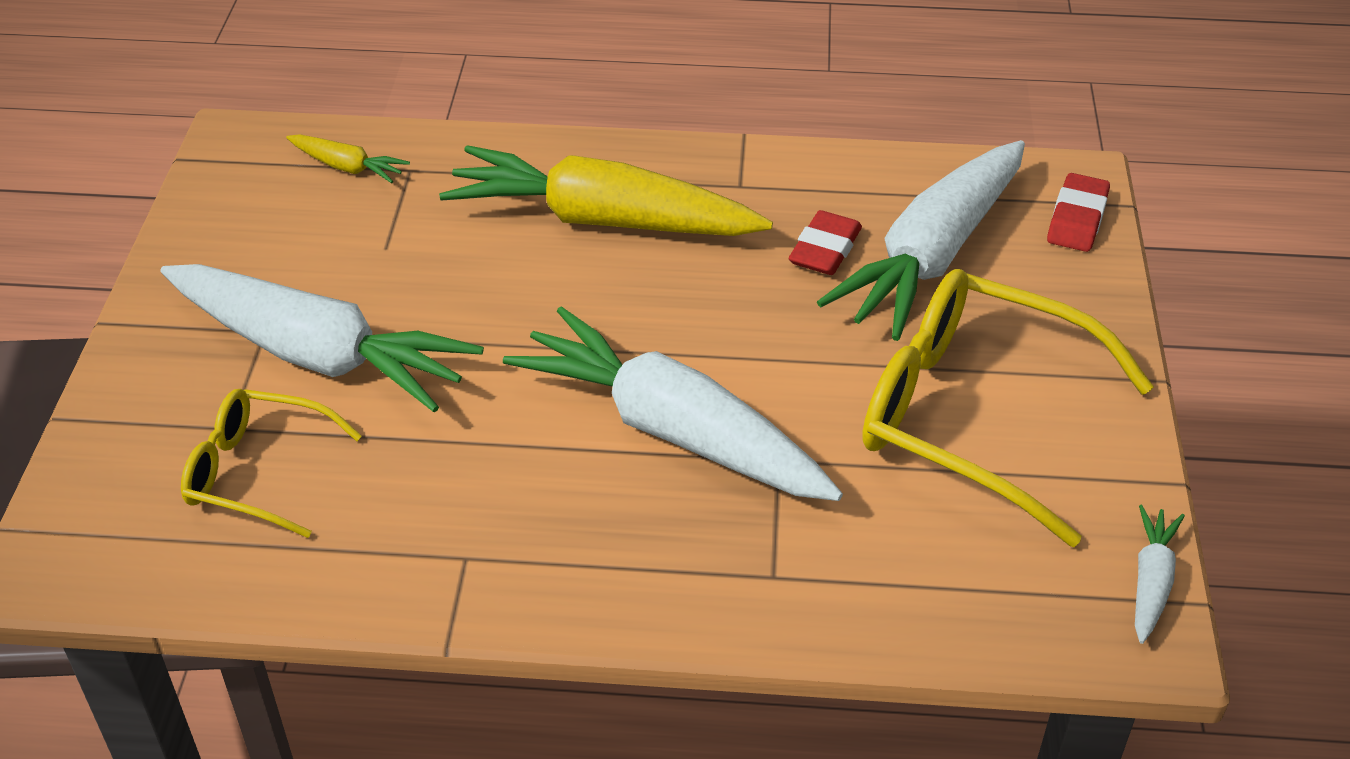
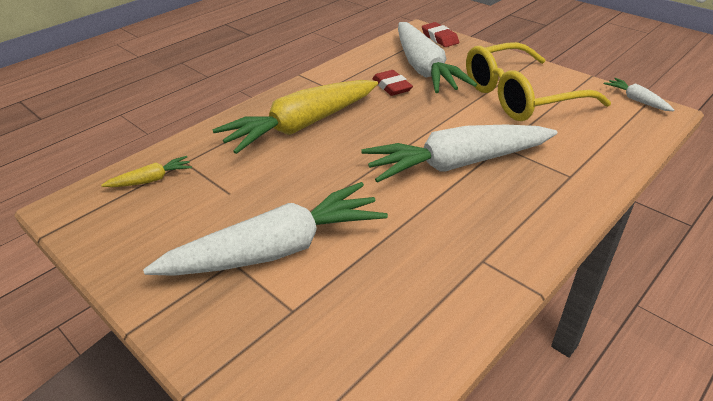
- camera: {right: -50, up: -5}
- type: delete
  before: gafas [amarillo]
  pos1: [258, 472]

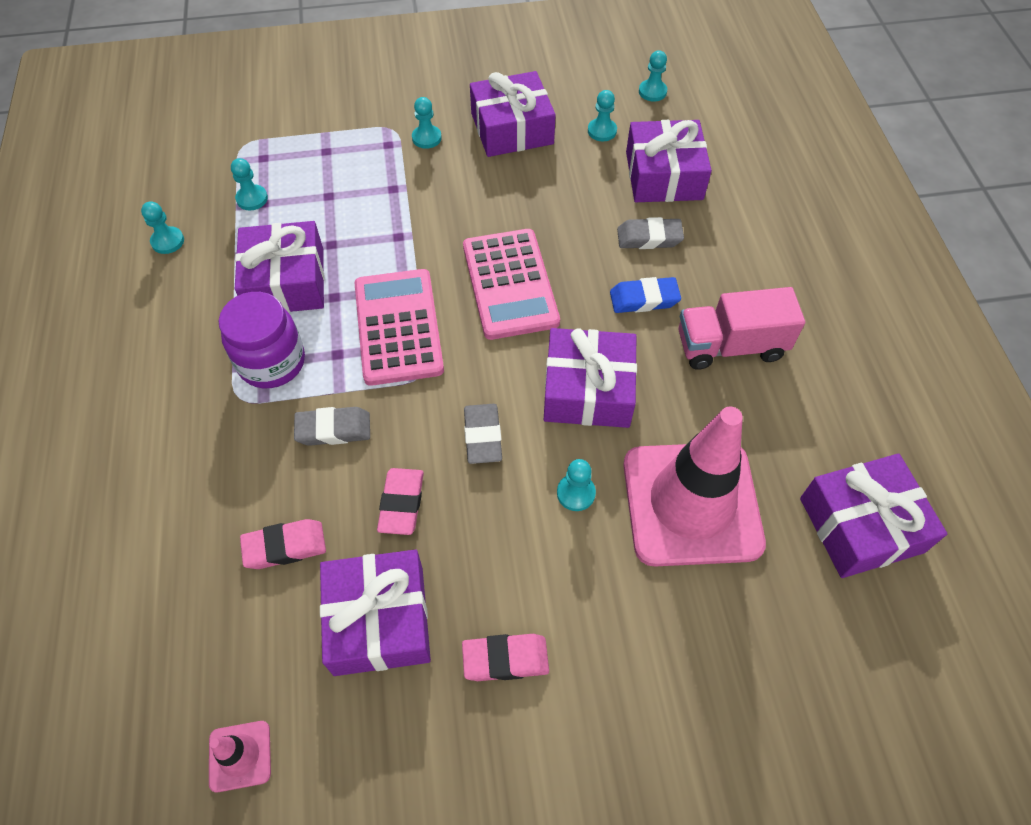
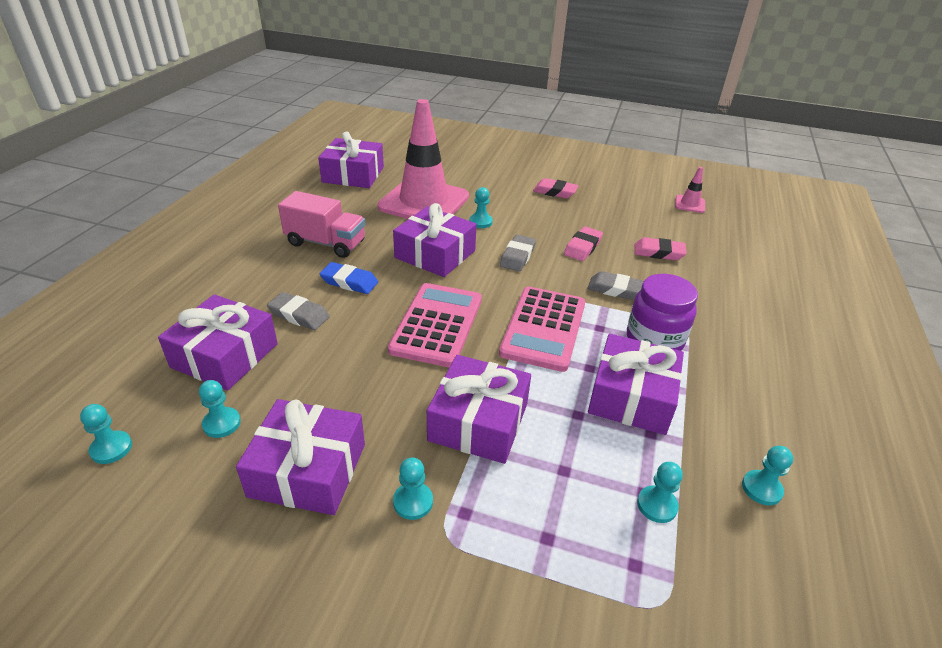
- camera: {right: -155, up: -20}
- type: move
  before: regalo [morado]
  pos1: [379, 620]
  pos2: [478, 422]

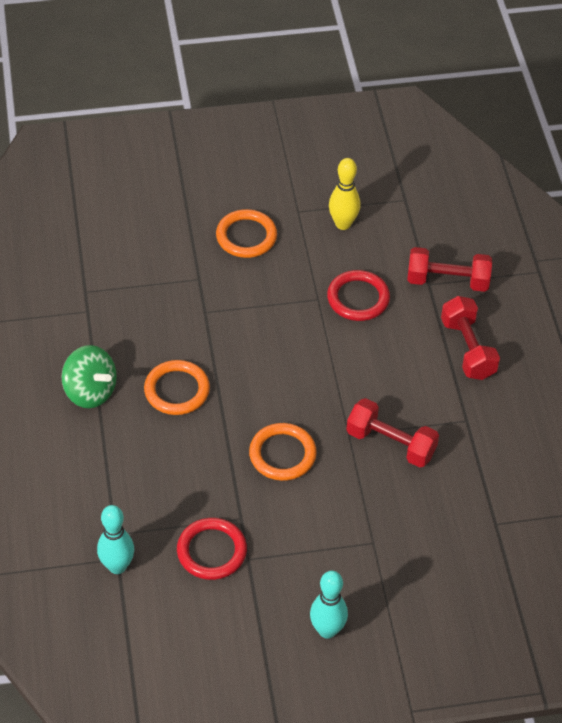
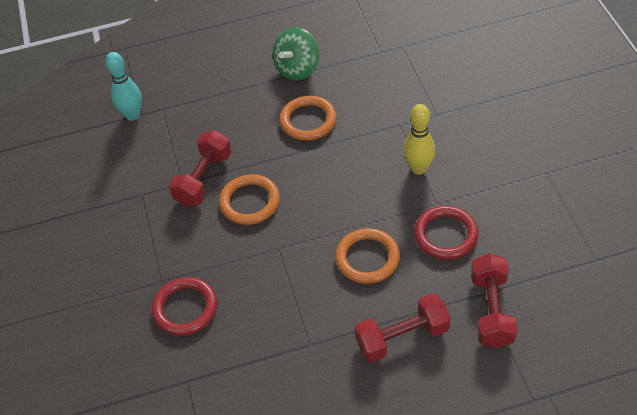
- camera: {right: 90, up: 0}
- type: move
  before: anillo [rojo]
  pos1: [211, 551]
  pos2: [185, 308]
- type: move
  before: mancuerna [rojo]
  pos1: [390, 444]
  pos2: [203, 179]
- type: move
  before: anillo [naranja]
  pos1: [246, 236]
  pos2: [367, 258]
- type: move
  before: bolo [amarillo]
  pos1: [343, 224]
  pos2: [418, 168]
- type: delete
  before: bolo [turquesa]
  pos1: [327, 630]

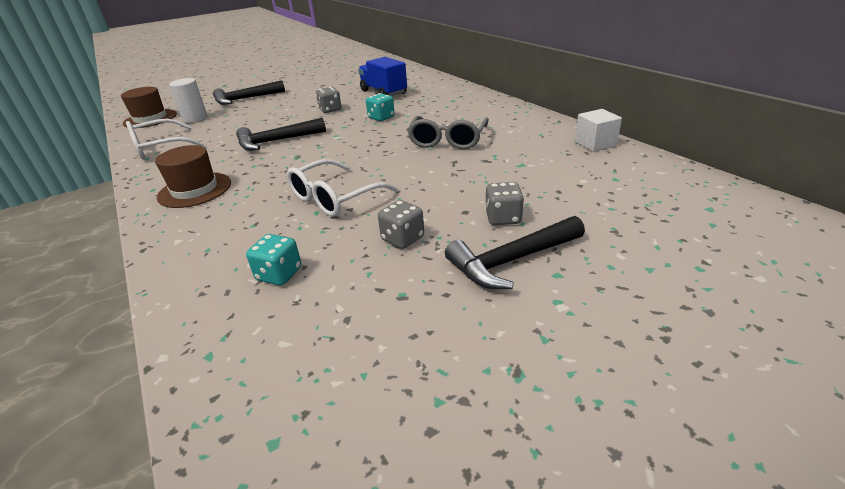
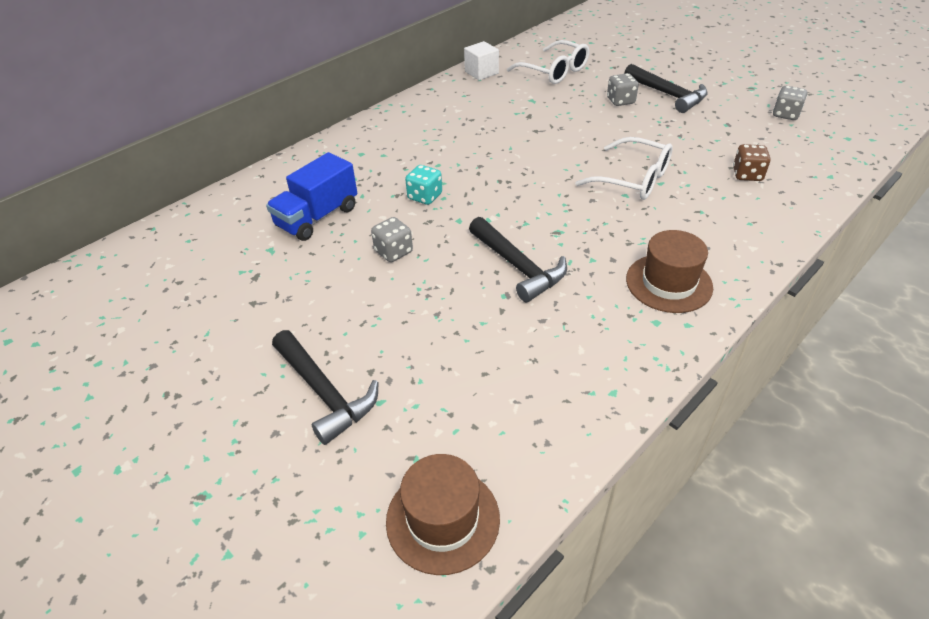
- camera: {right: -105, up: 10}
- type: move
  before: gafas [blanco]
  pos1: [159, 147]
  pos2: [554, 71]
- type: recolor
  before: dado [turquesa]
  after: dado [marrón]
  pos1: [279, 274]
  pos2: [747, 175]
- type: move
  before: dado [gris]
  pos1: [402, 239]
  pos2: [785, 114]
- type: delete
  before: cilindro [blanco]
  pos1: [195, 118]
- type: delete
  before: gafas [gris]
  pos1: [447, 140]

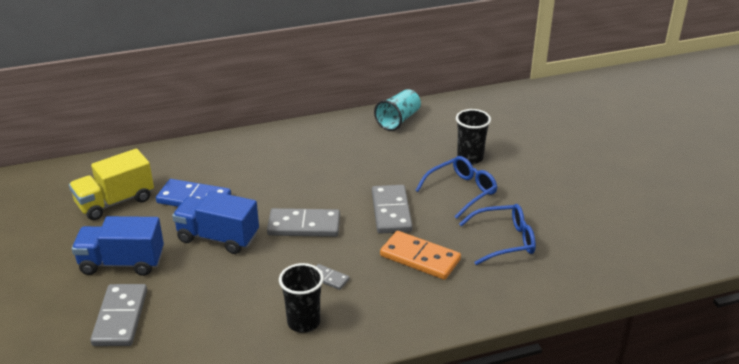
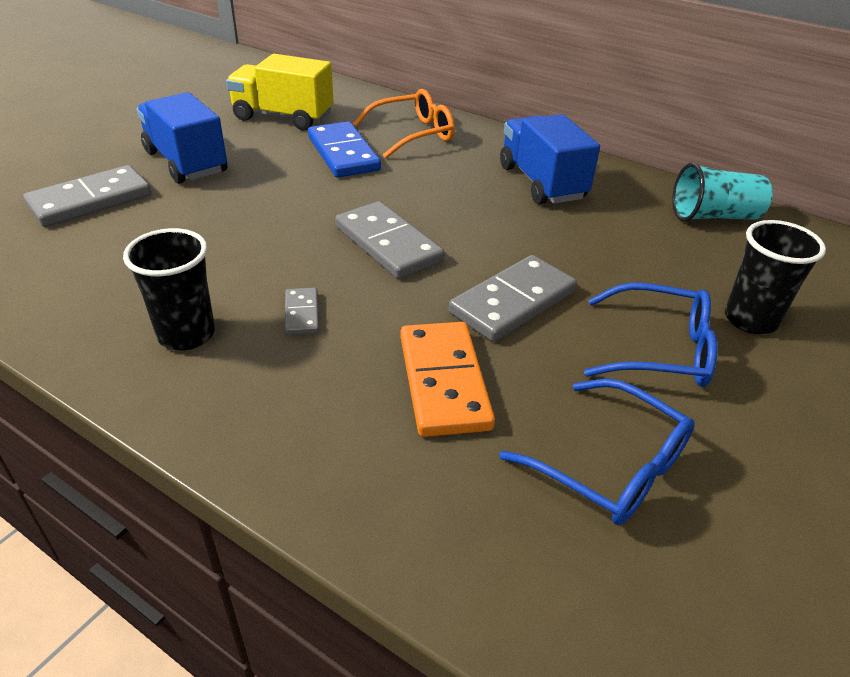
- camera: {right: 50, up: 5}
- type: insert
  after: gafas [naranja]
  pos2: [413, 134]
- type: move
  before: camión [azul]
  pos1: [218, 238]
  pos2: [541, 183]

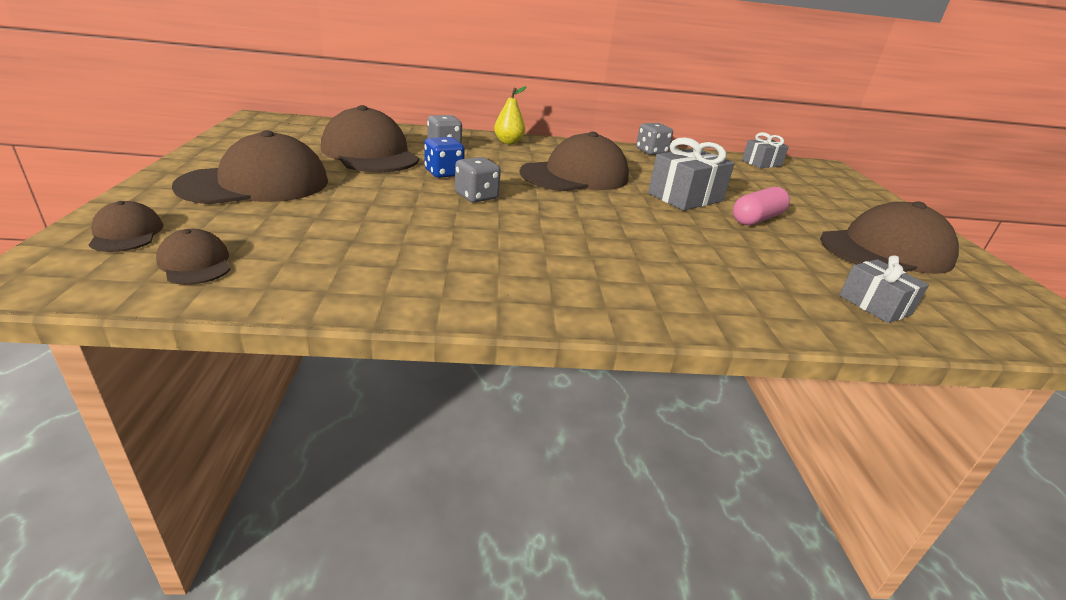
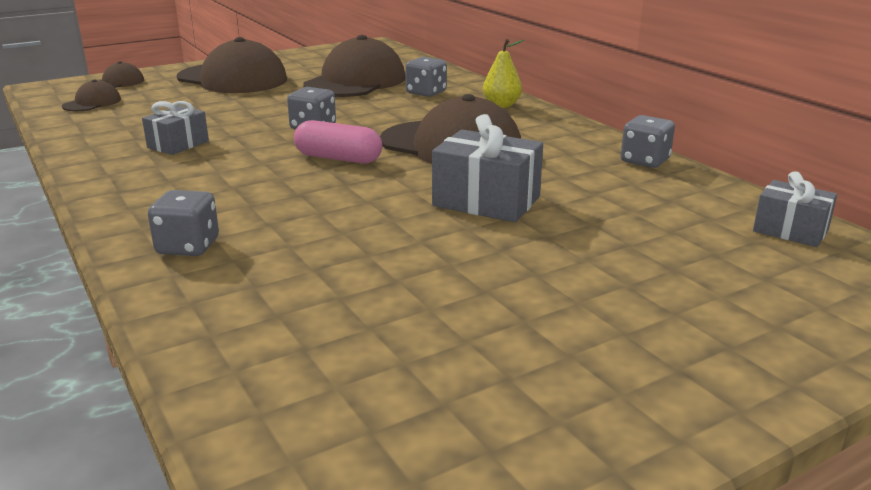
- camera: {right: 65, up: -5}
- type: move
  before: regalo [gris]
  pos1: [874, 305]
  pos2: [178, 144]
- type: insert
  after: dado [gris]
  pos2: [188, 247]
- type: move
  before: cápsula [rosa]
  pos1: [757, 219]
  pos2: [338, 158]
- type: delete
  before: dado [azul]
  pos1: [444, 173]
- type: delete
  before: gorra [marrón]
  pos1: [885, 250]

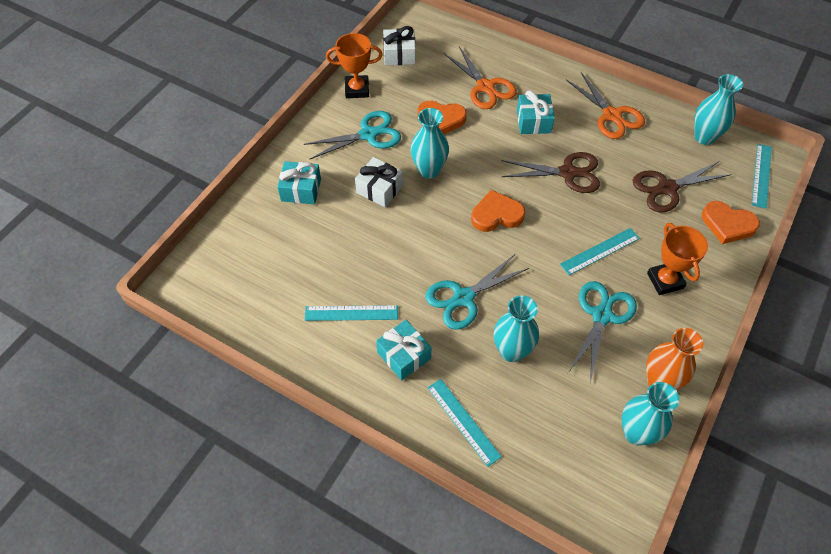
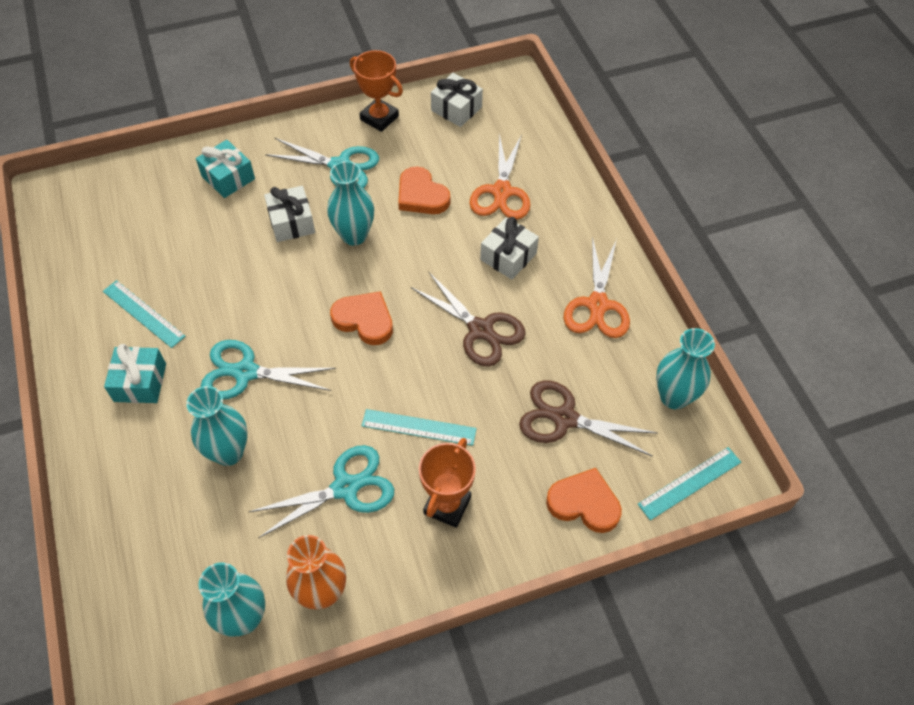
- camera: {right: 40, up: 0}
- type: recolor
  before: regalo [turquesa]
  after: regalo [blanco]
  pos1: [533, 121]
  pos2: [508, 257]
- type: rotate
  before: corazón [naranja]
  pos1: [727, 224]
  pos2: [584, 503]
  turn: 135
- type: delete
  before: regla [turquesa]
  pos1: [463, 421]

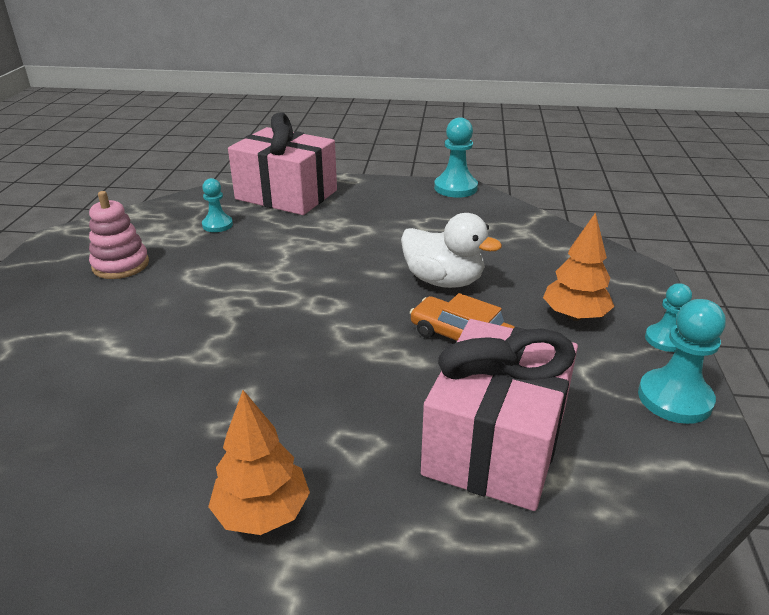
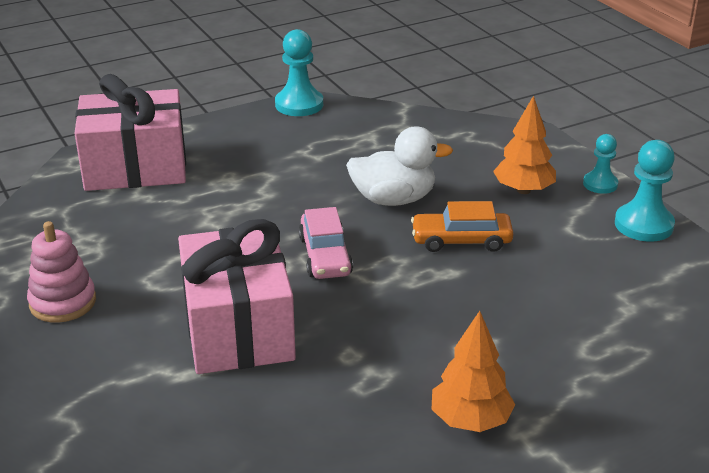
- camera: {right: -35, up: 0}
- type: move
  before: regalo [rosa]
  pos1: [495, 442]
  pos2: [238, 329]
- type: insert
  after: coche [rosa]
  pos2: [325, 256]
- type: delete
  before: peón [turquesa]
  pos1: [217, 225]

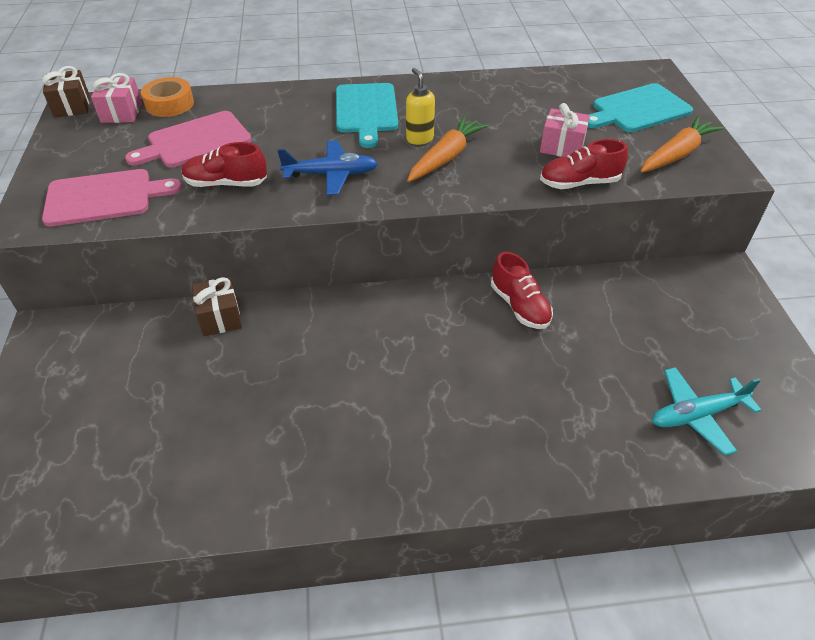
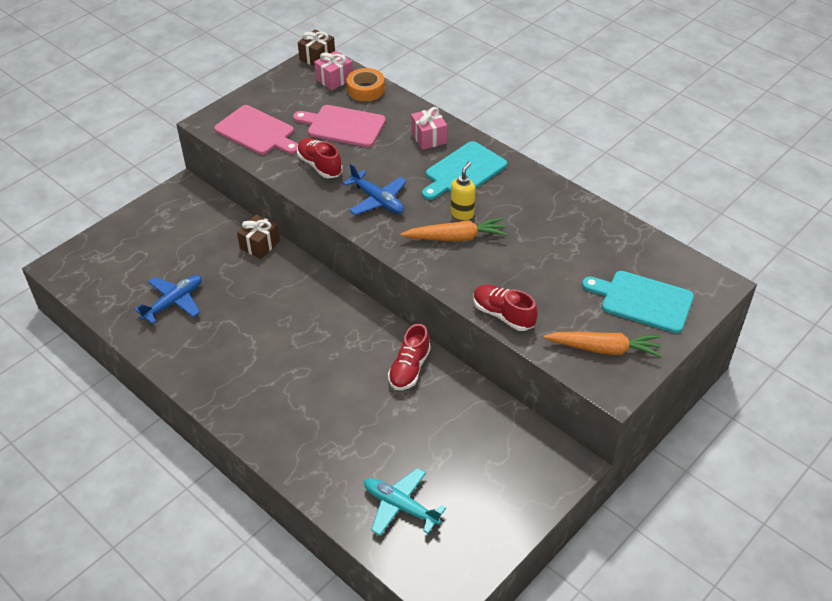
- camera: {right: 50, up: 0}
- type: insert
  after: avión [azul]
  pos2: [174, 302]
- type: move
  before: regalo [rosa]
  pos1: [562, 147]
  pos2: [428, 138]

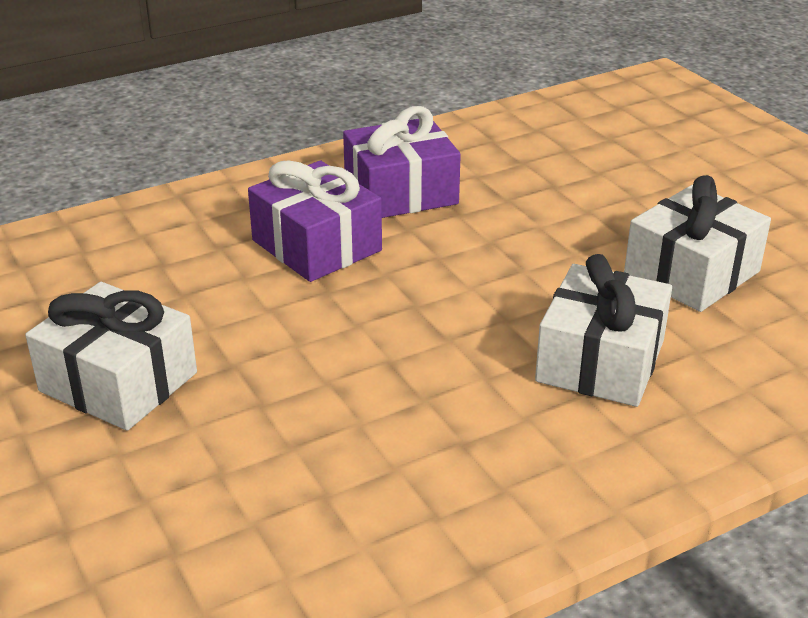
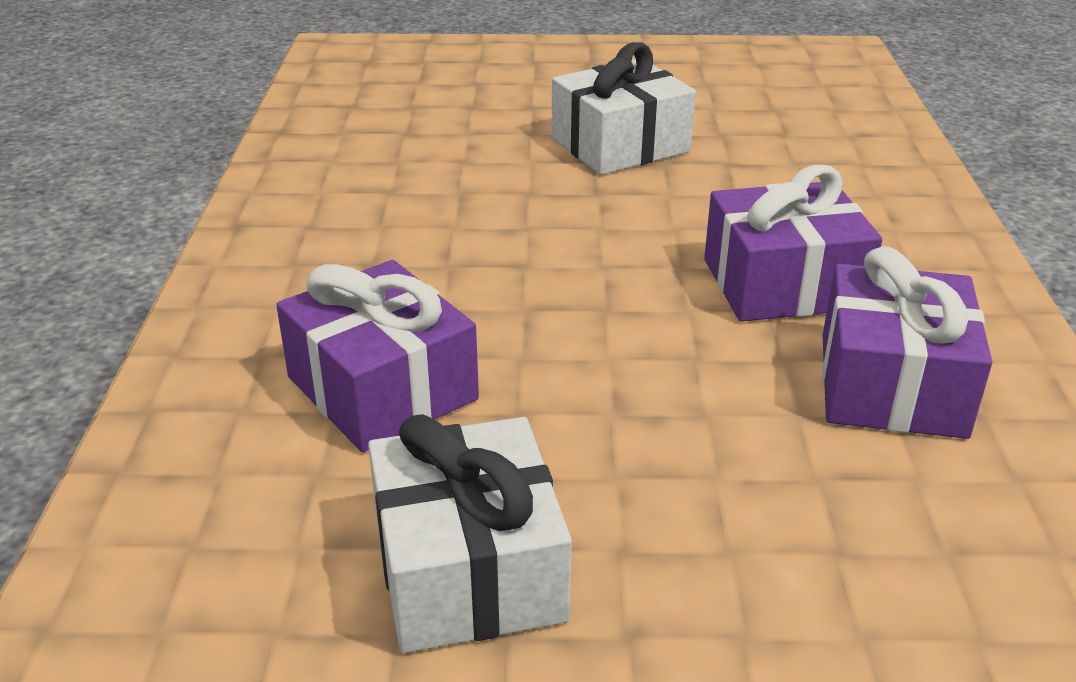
- camera: {right: 120, up: 0}
- type: recolor
  before: regalo [blanco]
  after: regalo [morado]
  pos1: [600, 361]
  pos2: [382, 388]

